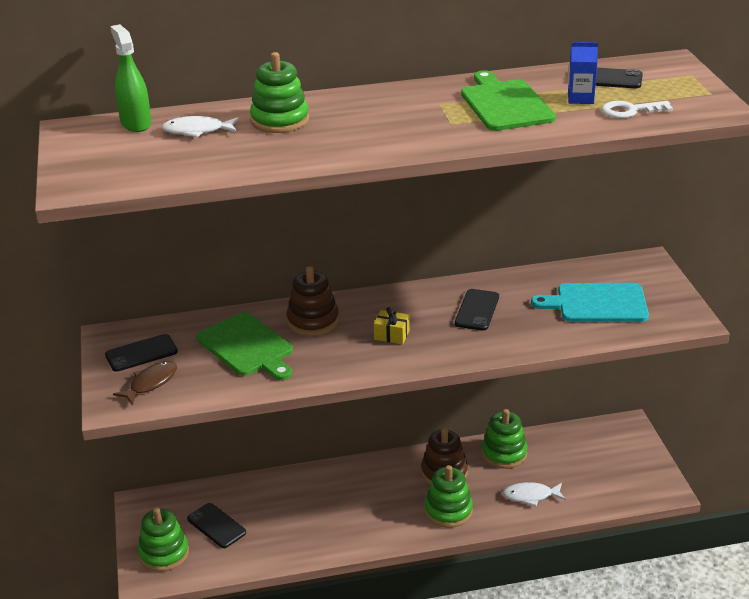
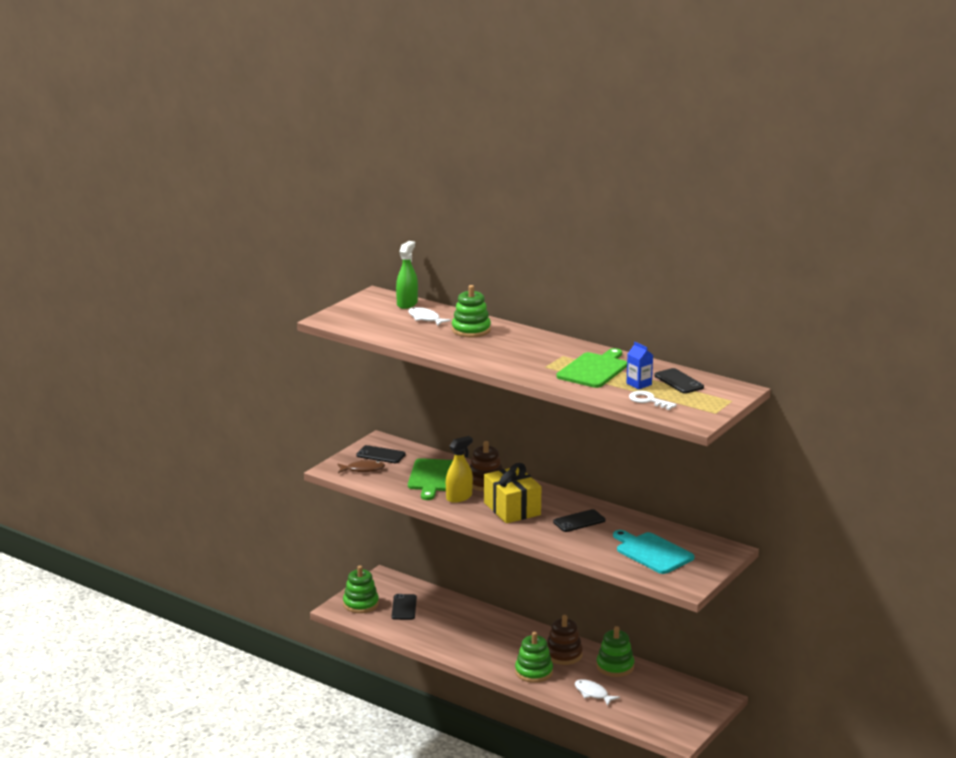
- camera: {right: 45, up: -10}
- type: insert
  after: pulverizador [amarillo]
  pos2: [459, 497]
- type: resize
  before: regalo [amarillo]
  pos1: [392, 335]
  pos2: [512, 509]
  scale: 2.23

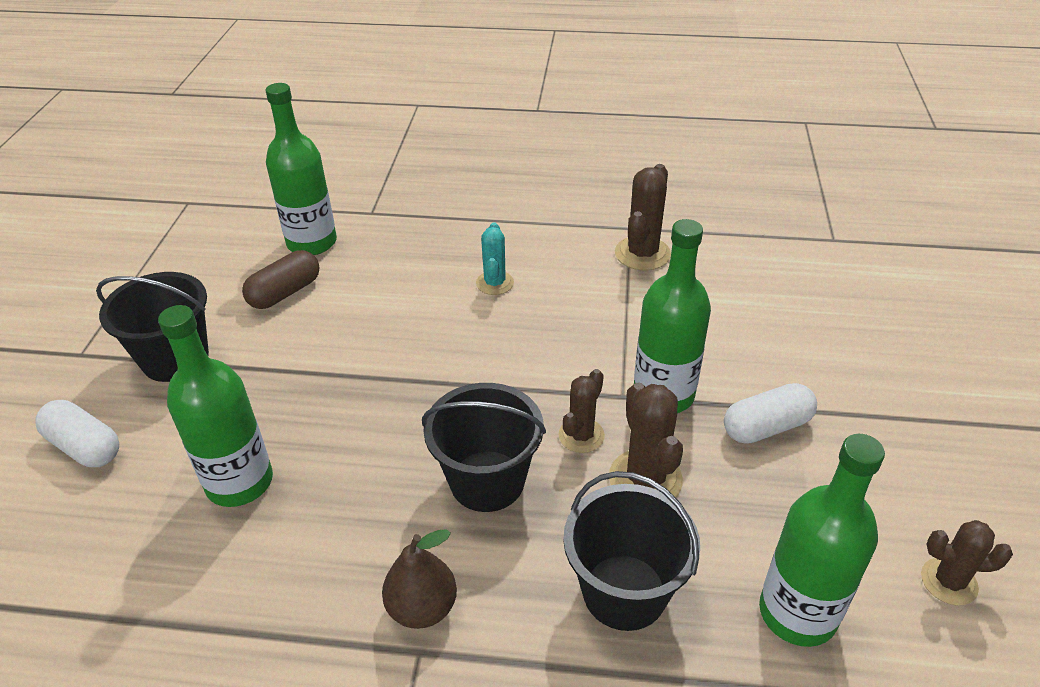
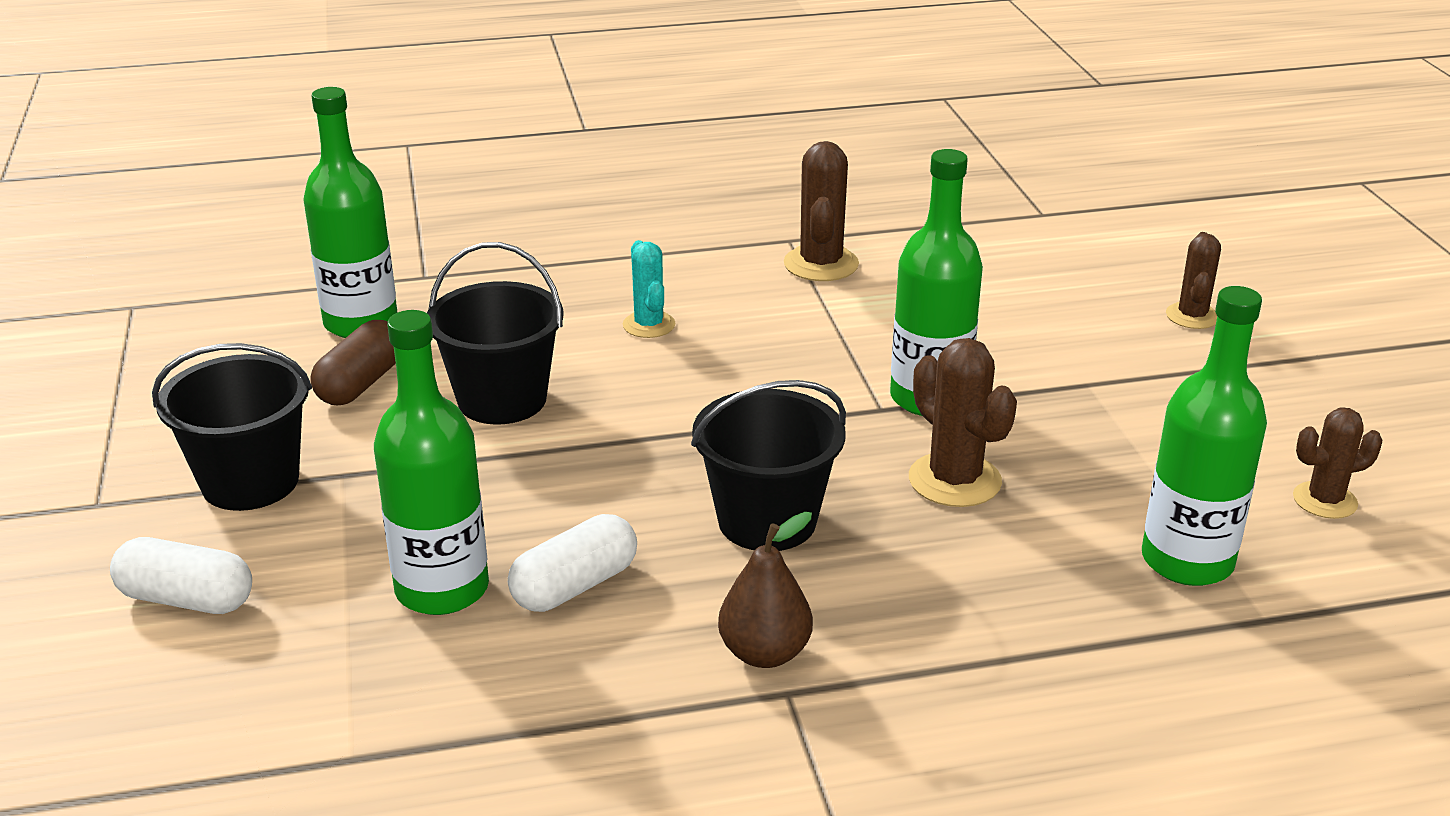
- camera: {right: -20, up: -10}
- type: move
  before: balde [negro]
  pos1: [624, 592]
  pos2: [502, 400]
- type: move
  before: cápsula [blanco]
  pos1: [766, 427]
  pos2: [575, 586]
- type: move
  before: cactus [marrón]
  pos1: [581, 435]
  pos2: [1192, 316]

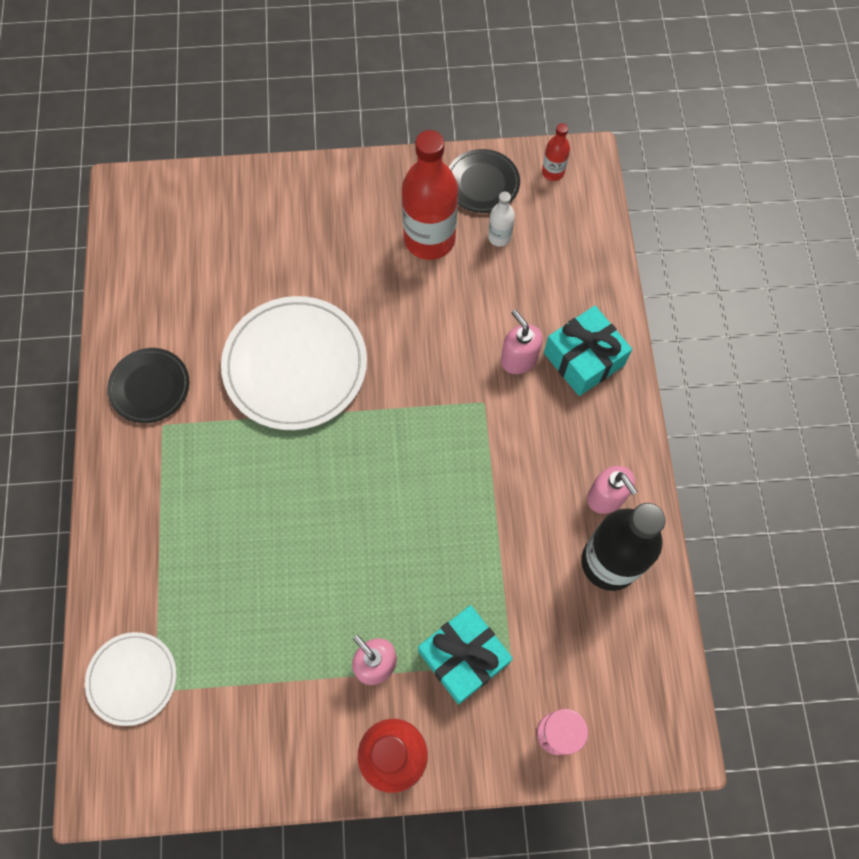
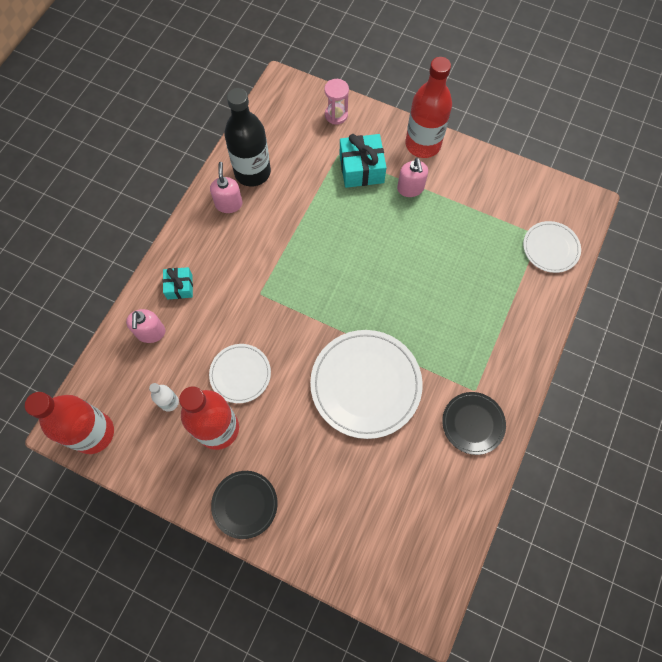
- camera: {right: -150, up: 0}
- type: resize
  before: botella [rojo]
  pos1: [553, 172]
  pos2: [93, 433]
  scale: 2.18
- type: move
  before: dispensador de jabón [rosa]
  pos1: [518, 359]
  pos2: [151, 332]
- type: resize
  before: regalo [turquesa]
  pos1: [583, 359]
  pos2: [180, 287]
  scale: 0.6
- type: insert
  after: plato [blanco]
  pos2: [240, 374]
- type: move
  before: plato [negro]
  pos1: [482, 183]
  pos2: [244, 504]

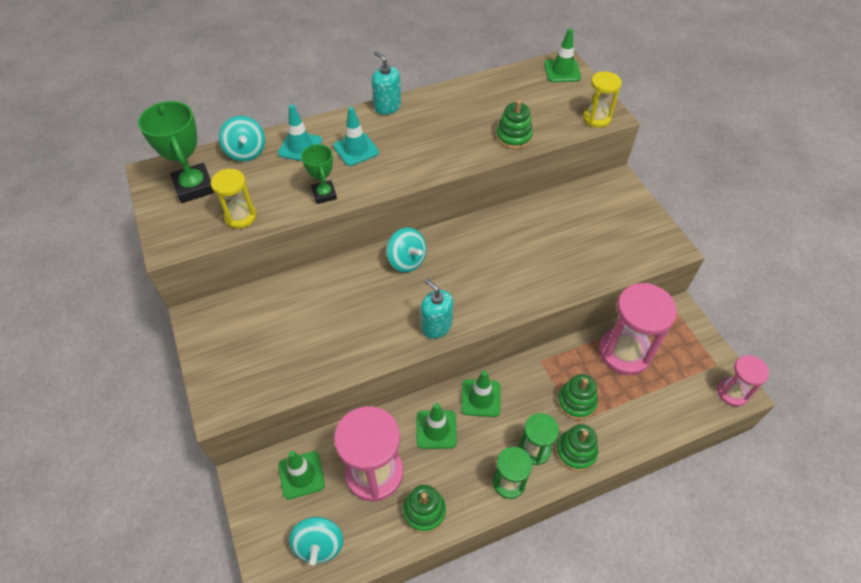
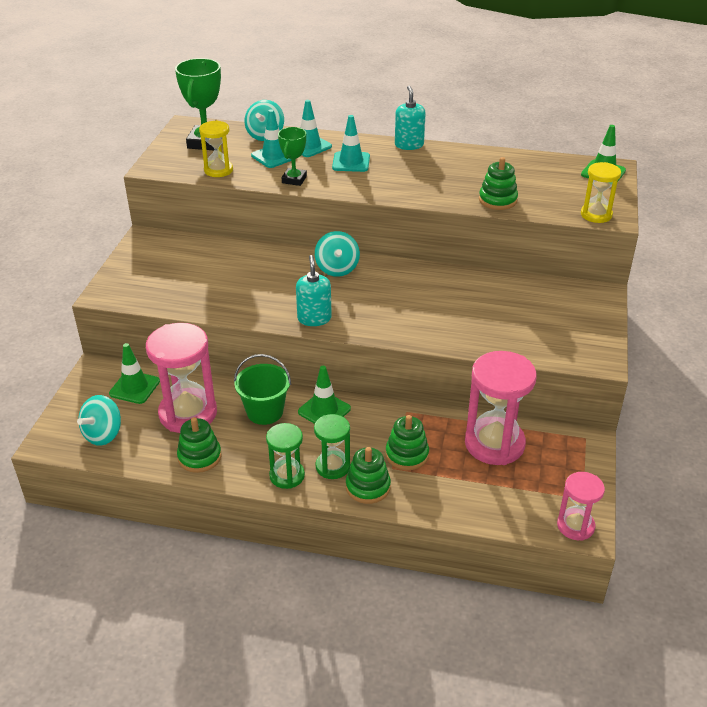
- camera: {right: 35, up: -15}
- type: replace
  before: cono de tráfico [verde]
  after: balde [verde]
  pos1: [436, 429]
  pos2: [265, 412]
- type: insert
  after: cono de tráfico [turquesa]
  pos2: [274, 156]

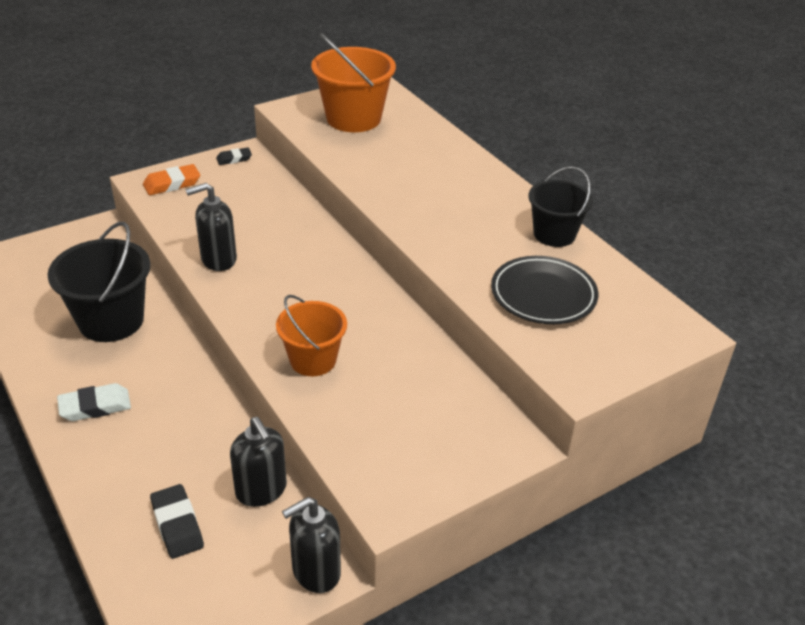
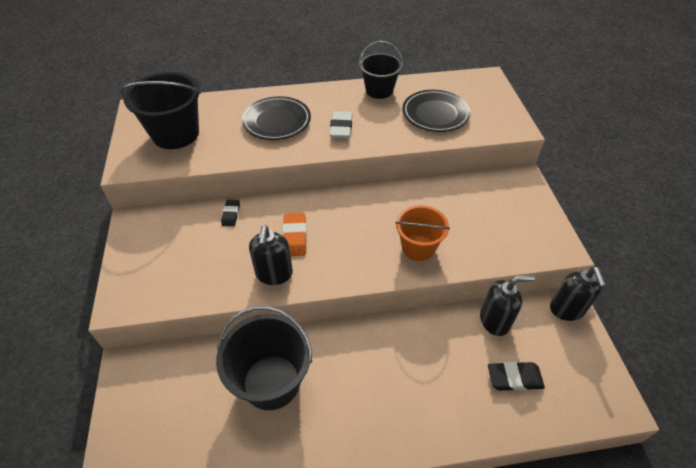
- camera: {right: -65, up: 10}
- type: recolor
  before: balde [naranja]
  after: balde [negro]
  pos1: [353, 118]
  pos2: [175, 134]
- type: move
  before: goma de borrar [negro]
  pos1: [234, 159]
  pos2: [231, 214]
- type: insert
  after: plato [negro]
  pos2: [277, 121]
- type: move
  before: goma de borrar [naranja]
  pos1: [172, 184]
  pos2: [295, 237]
- type: move
  before: goma de borrar [blanco]
  pos1: [95, 406]
  pos2: [341, 128]

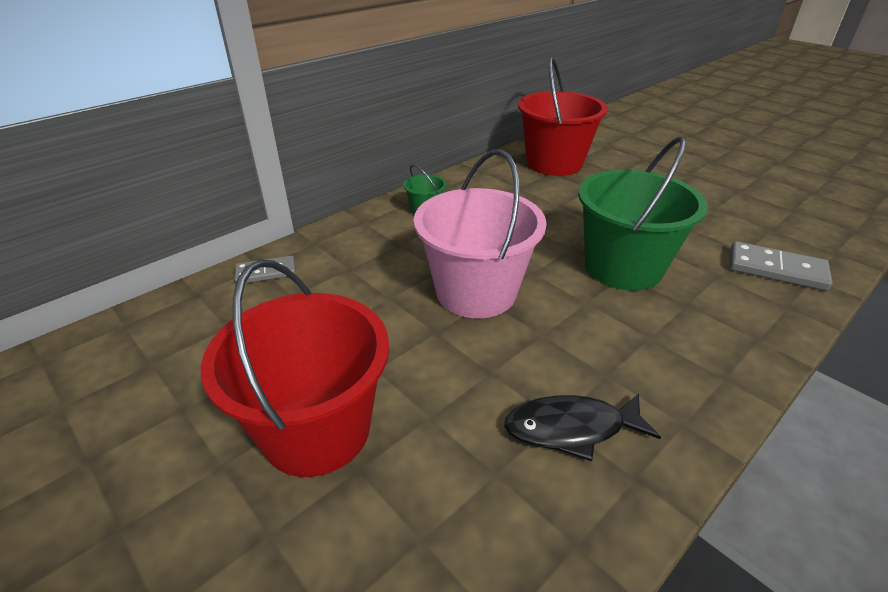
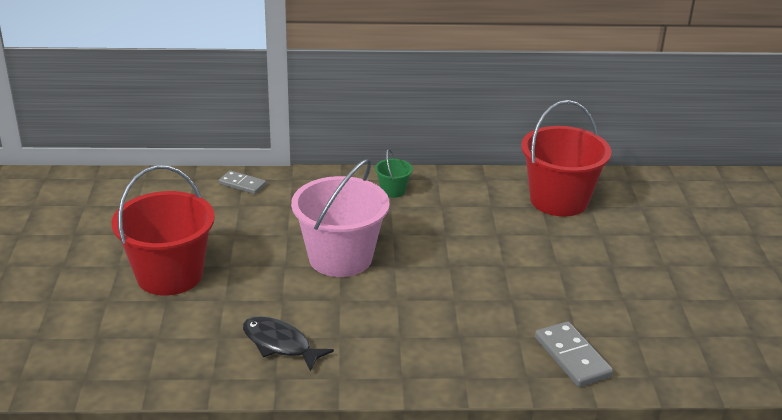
- camera: {right: 40, up: -5}
- type: delete
  before: balde [verde]
  pos1: [623, 267]

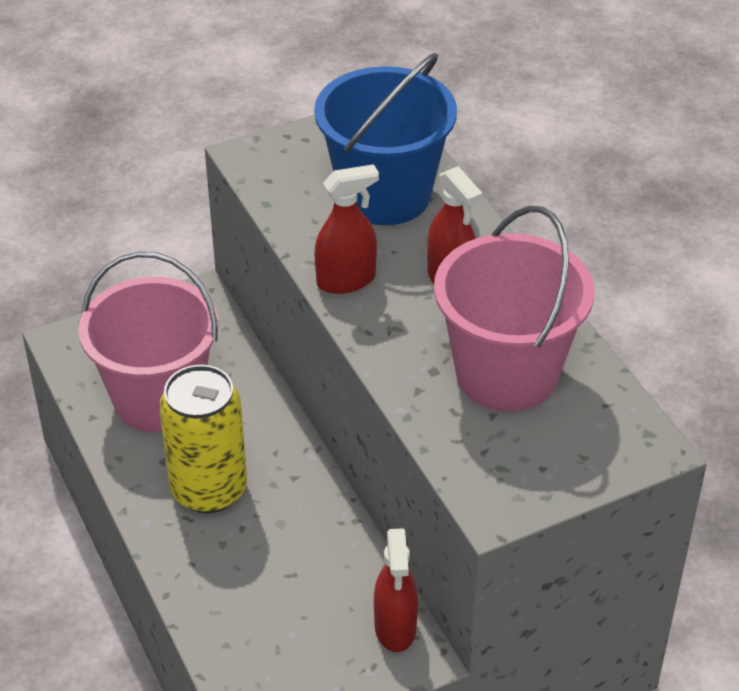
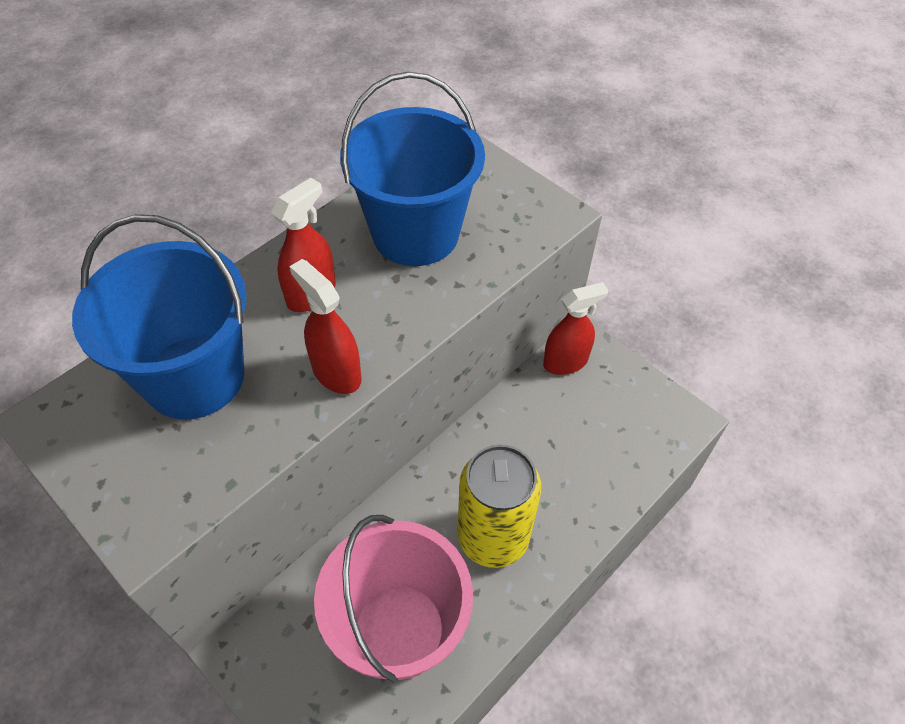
- camera: {right: -110, up: 10}
- type: recolor
  before: balde [rosa]
  after: balde [azul]
  pos1: [506, 374]
  pos2: [415, 233]

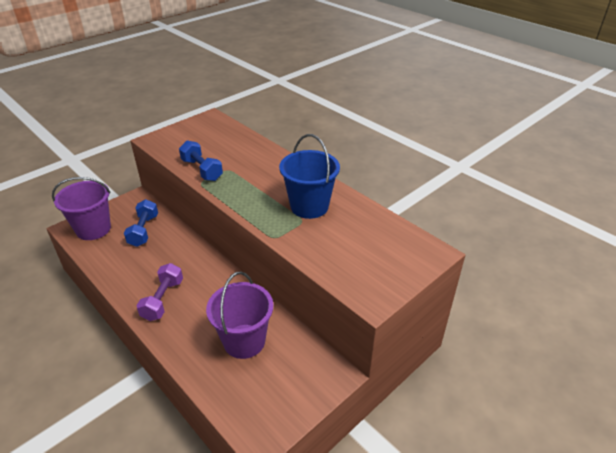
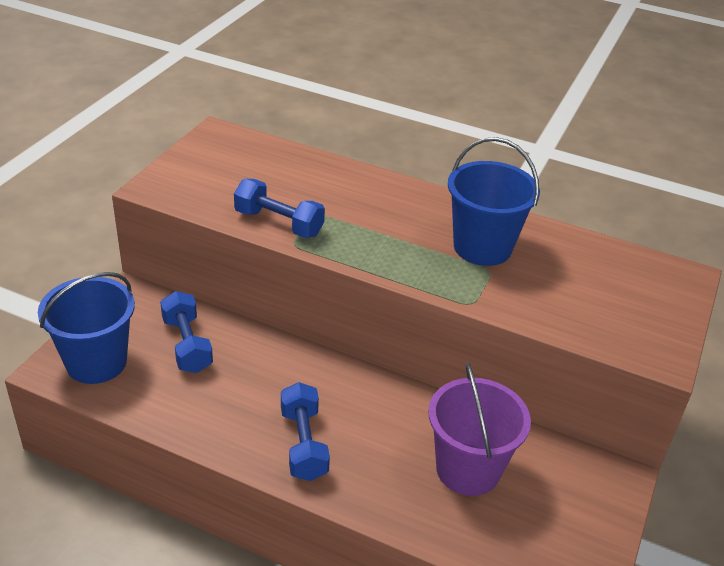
- camera: {right: -25, up: 0}
- type: recolor
  before: balde [morado]
  after: balde [azul]
  pos1: [93, 229]
  pos2: [96, 362]
- type: recolor
  before: mancuerna [morado]
  after: mancuerna [azul]
  pos1: [163, 300]
  pos2: [303, 444]

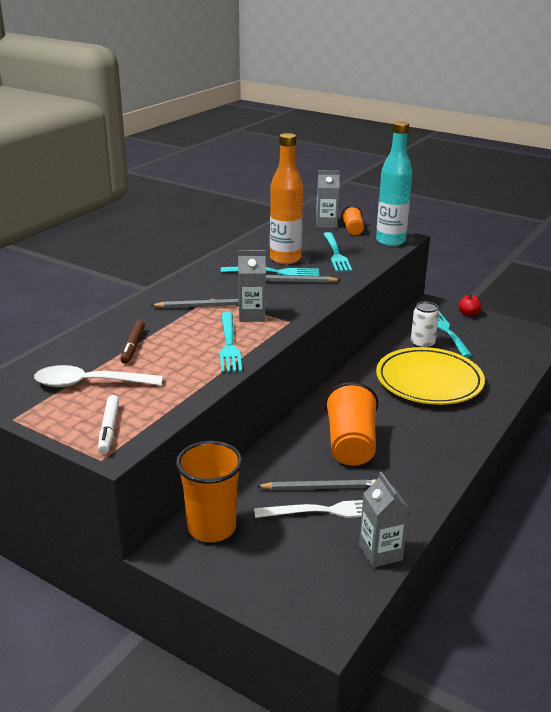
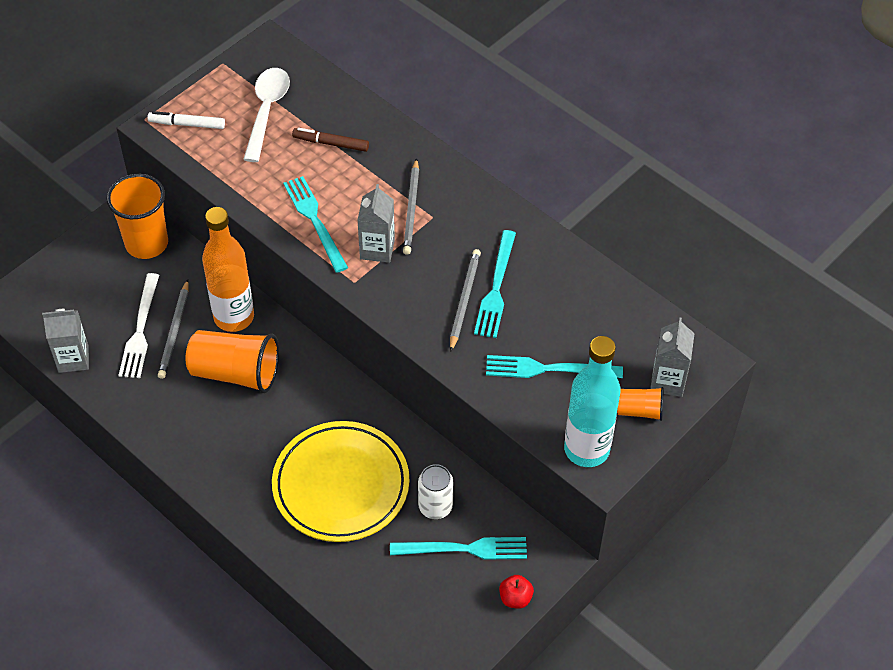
- camera: {right: 100, up: 25}
- type: move
  before: botella [naranja]
  pos1: [285, 259]
  pos2: [234, 317]
- type: rotate
  before: tenedor [turquesa]
  pos1: [229, 344]
  pos2: [315, 221]
  turn: 60

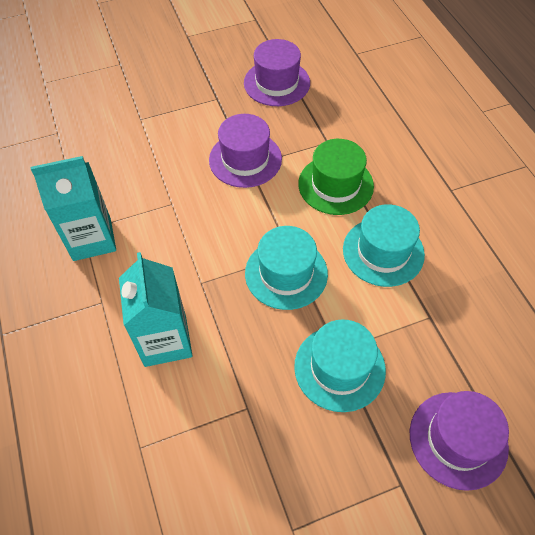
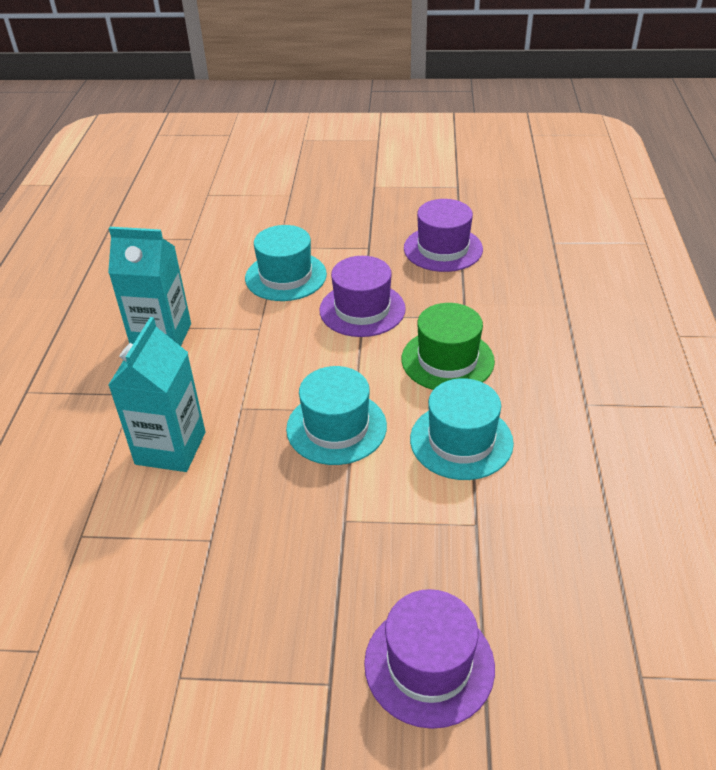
- camera: {right: 25, up: -15}
- type: move
  before: sombrero [turquesa]
  pos1: [339, 368]
  pos2: [286, 276]

